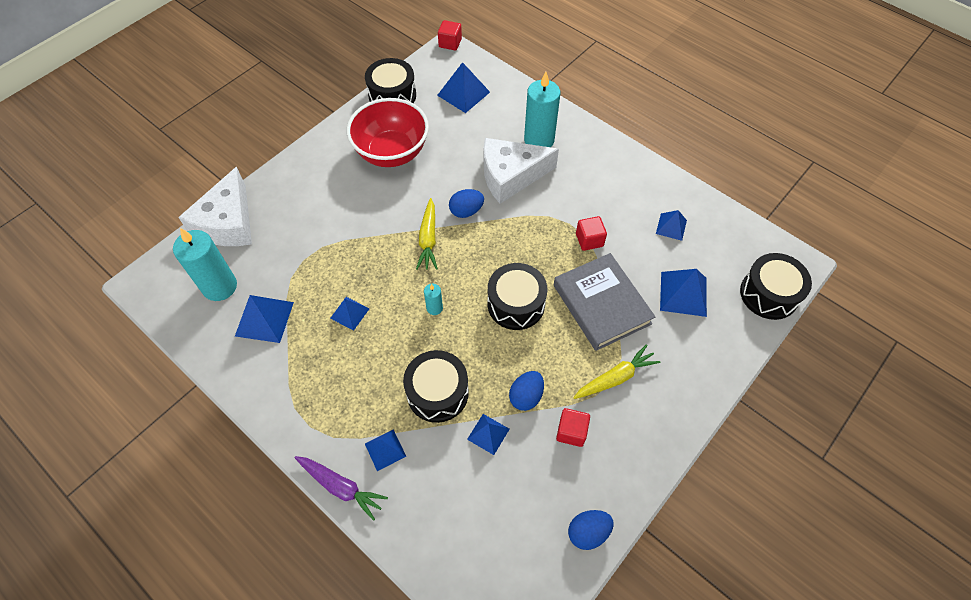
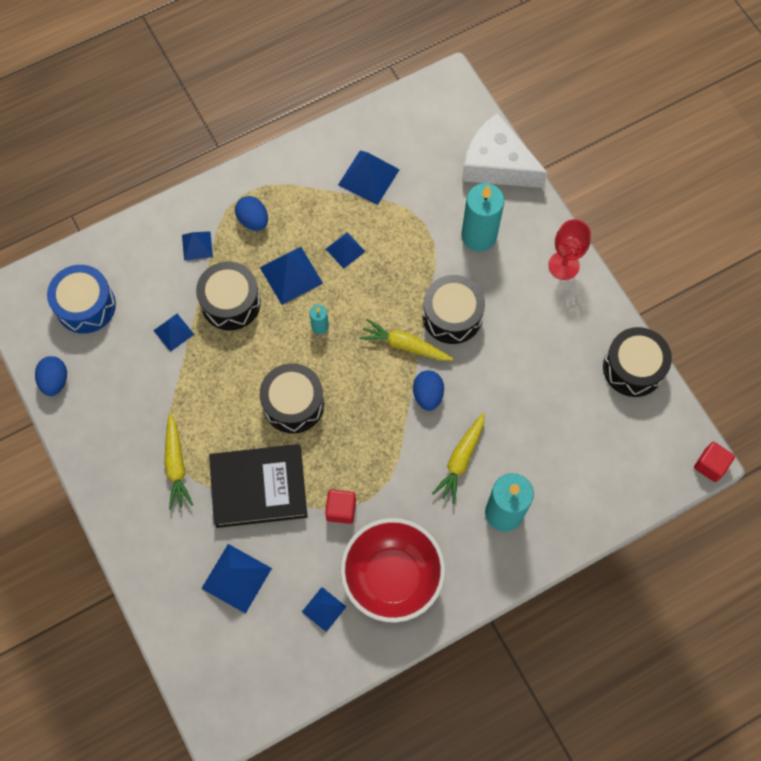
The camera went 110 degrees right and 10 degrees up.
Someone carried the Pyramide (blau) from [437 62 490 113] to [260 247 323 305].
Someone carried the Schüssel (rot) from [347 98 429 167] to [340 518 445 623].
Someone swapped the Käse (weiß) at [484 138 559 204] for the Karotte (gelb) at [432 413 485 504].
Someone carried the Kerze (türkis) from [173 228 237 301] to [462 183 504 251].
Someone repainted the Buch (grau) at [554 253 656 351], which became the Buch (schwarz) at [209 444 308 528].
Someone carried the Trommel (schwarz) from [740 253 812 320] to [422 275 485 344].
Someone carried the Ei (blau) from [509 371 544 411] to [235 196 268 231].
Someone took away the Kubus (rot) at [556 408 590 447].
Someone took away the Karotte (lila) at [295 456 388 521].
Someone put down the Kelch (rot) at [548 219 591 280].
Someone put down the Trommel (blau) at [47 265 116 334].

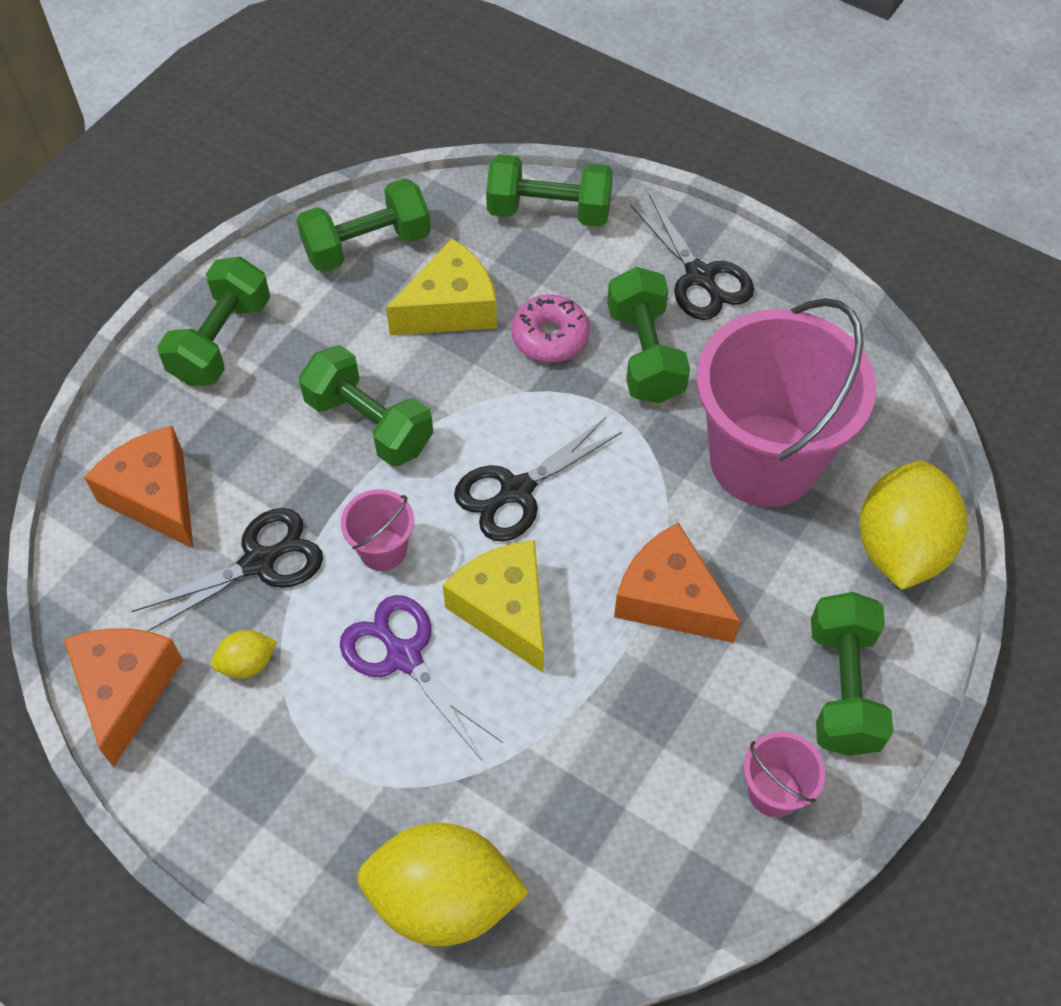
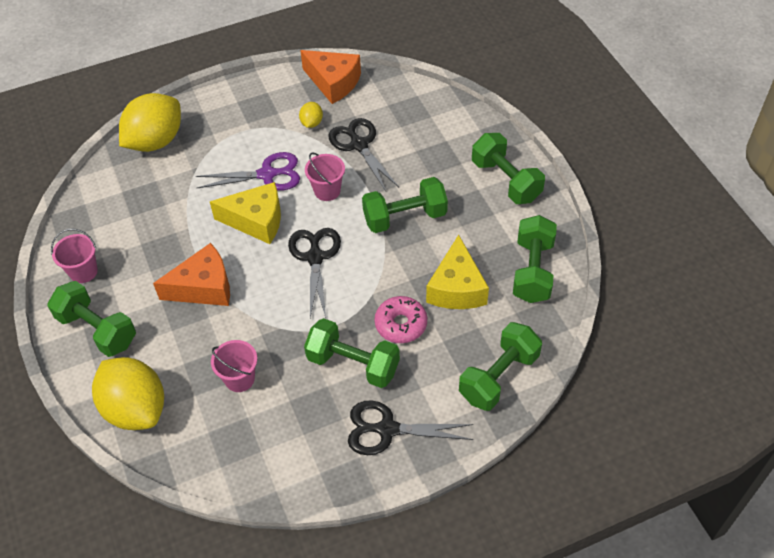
The camera went 125 degrees right and 5 degrees down.
Someone scaled the Eimer (rosa) at [697 298 876 507] by 0.42.
Someone took away the Käse (orange) at [84 426 194 549].
Someone rotated the Schere (schwarz) at [132 508 323 631] by 150 degrees clockwise.

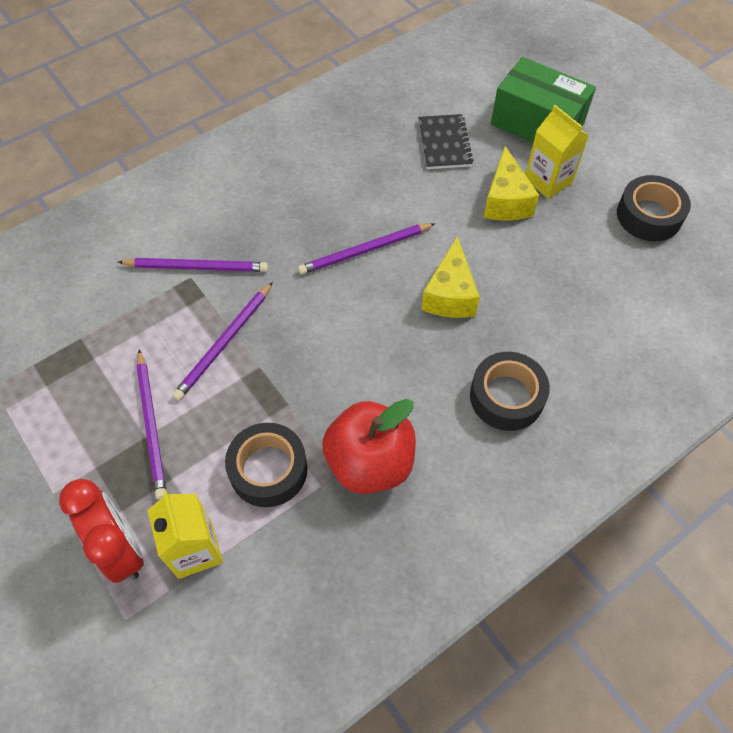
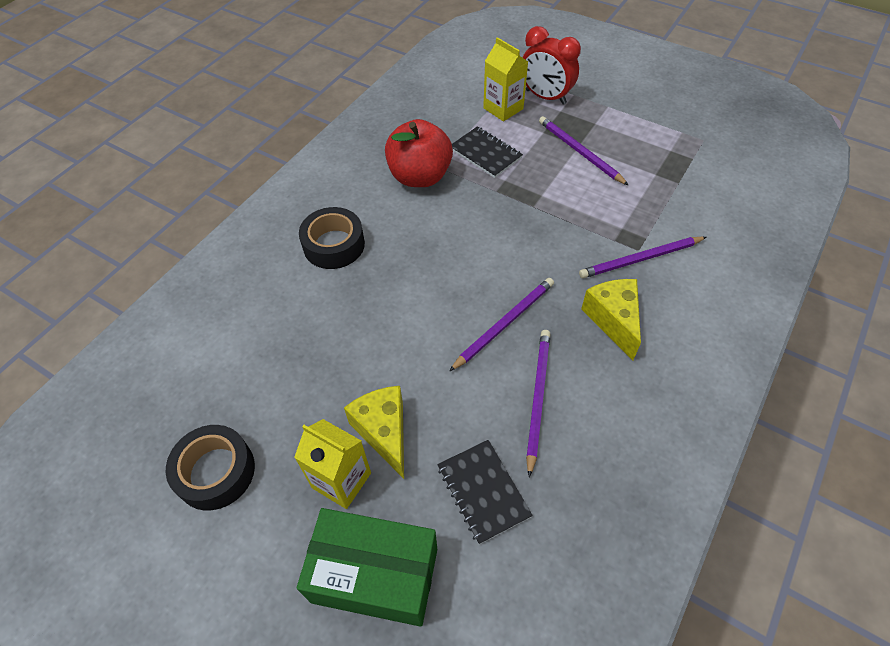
The camera went 160 degrees right and 5 degrees down.
Someone carried the Käse (gelb) from [421 236 480 318] to [581 279 641 360].
Someone carried the Bleistift (lila) from [172 282 273 400] to [526 330 550 478].
Someone swapped the Klebeband (schwarz) at [225 423 307 507] for the Notizbuch (schwarz) at [452 126 523 178].

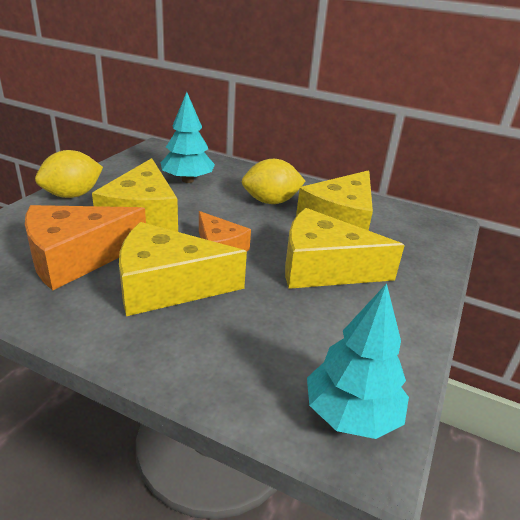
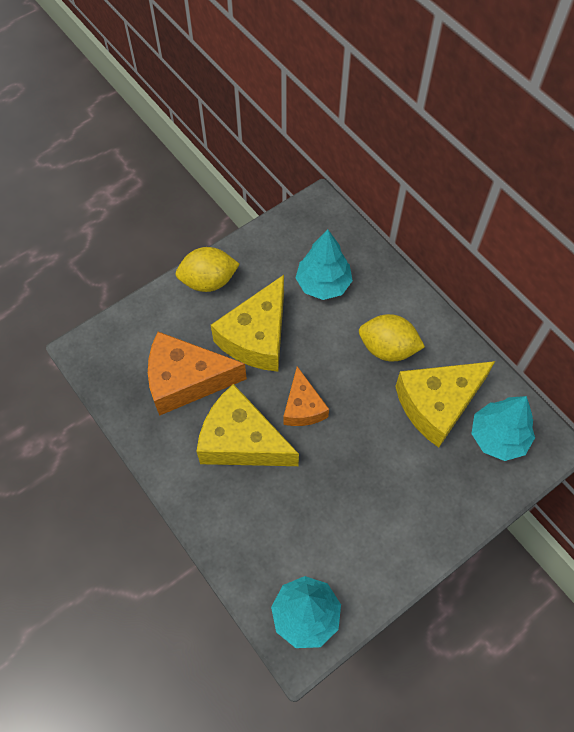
The camera went 30 degrees right and 30 degrees up.
Someone took away the Käse (gelb) at [285 208 405 289].
Someone put down the Baum (türkis) at [471 396 535 461].

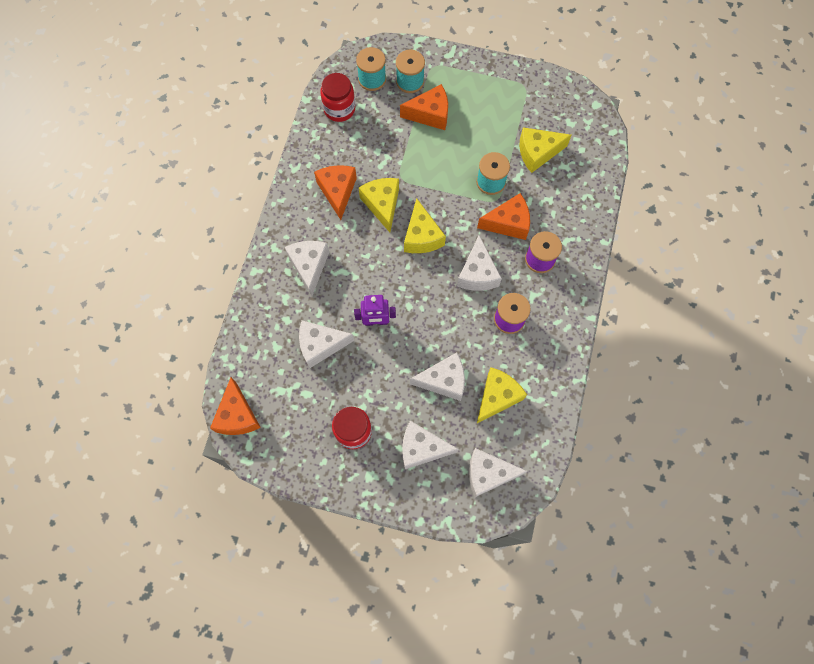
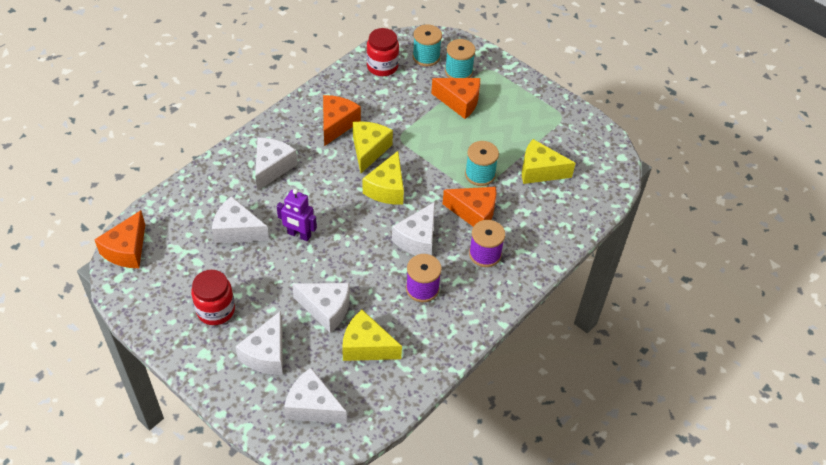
The camera went 25 degrees right and 20 degrees down.
Someone rotated the Käse (gelb) at [477 367 527 423] by 135 degrees counterclockwise.
Someone rotated the Käse (weiß) at [402 420 458 469] by 105 degrees counterclockwise.

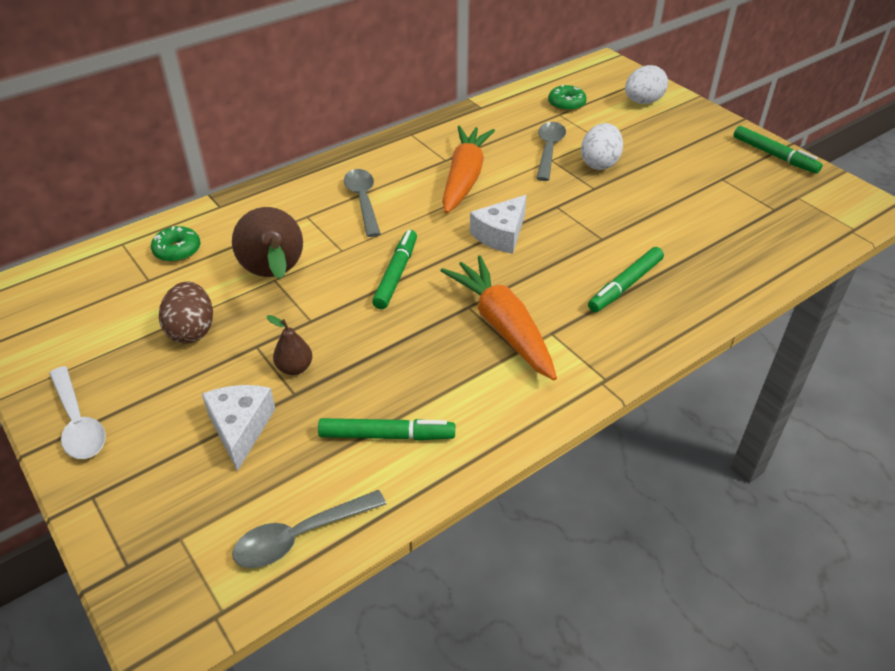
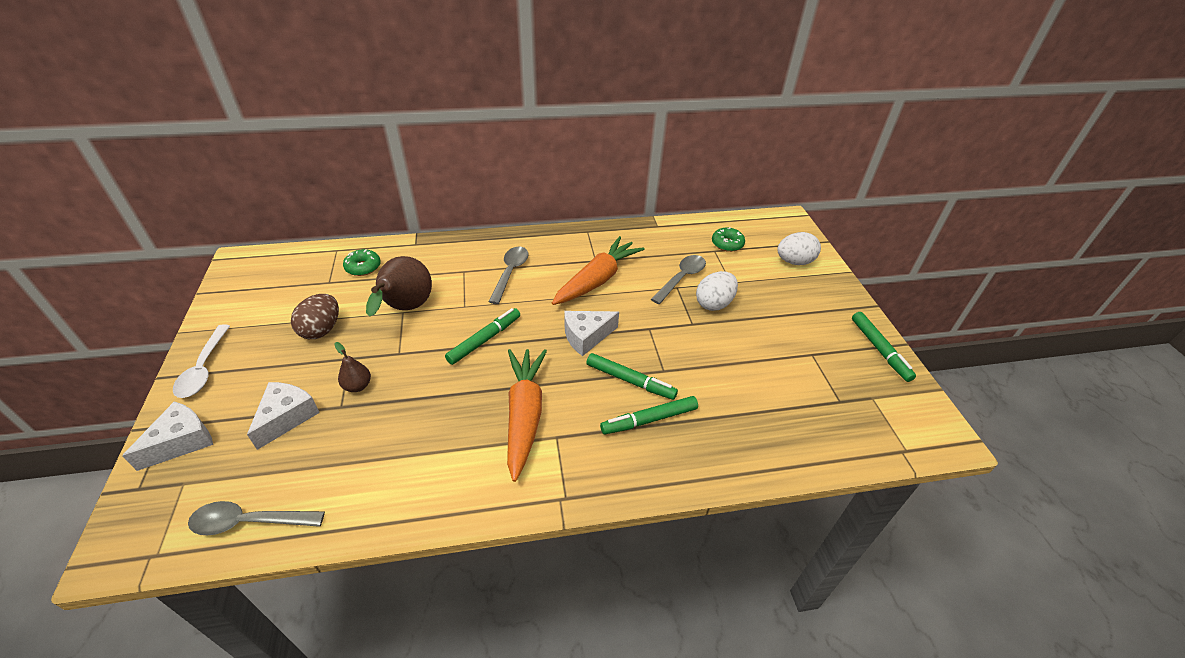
The camera went 25 degrees right and 0 degrees up.
Someone carried the Filzstift (grün) from [318 418 455 441] to [586 353 678 400].
Someone put down the Käse (weiß) at [122 401 213 471].

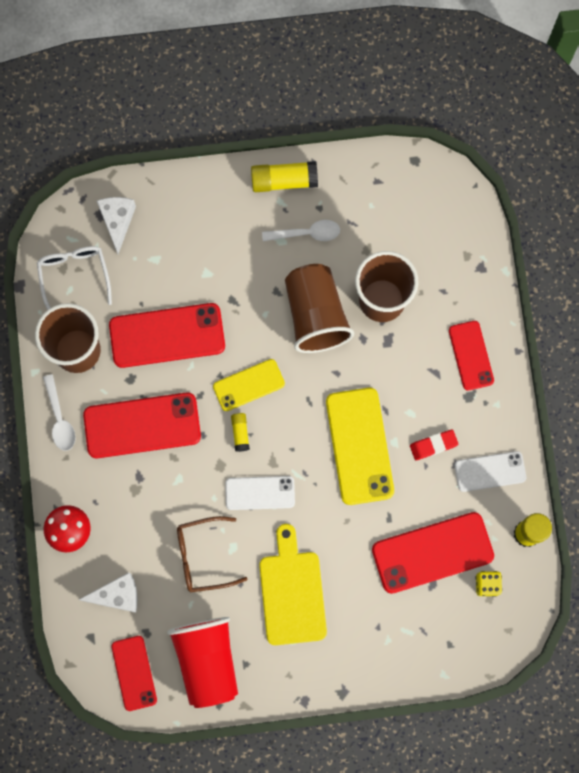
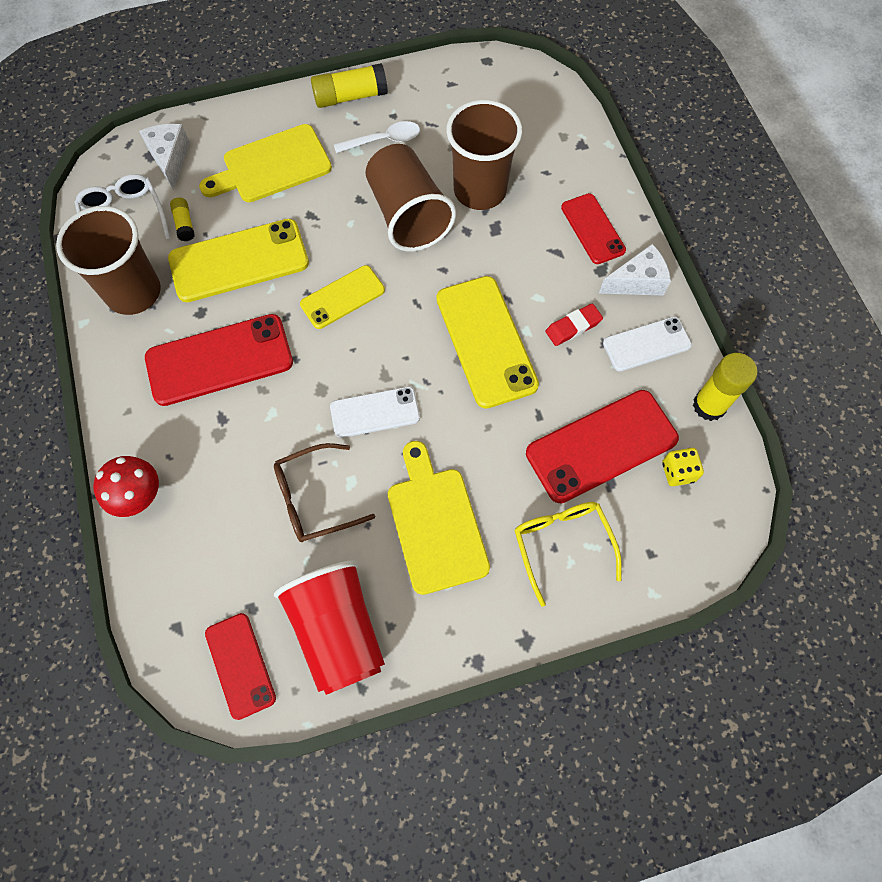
The camera went 10 degrees left and 10 degrees down.
Someone repainted the Handy (rot) at [109 303 225 368], which became the Handy (gelb) at [168 219 309 302].
Someone took away the Löffel (weiß) at [43 374 76 451].
Someone carried the Klebestift (gelb) from [231 413 250 452] to [170 198 195 241].
Someone carried the Käse (weiß) from [79 572 137 613] to [599 244 671 296].
Someone put down the Schneidebrett (gelb) at [199 124 332 202].
Someone put down the Brille (gelb) at [514 502 622 607].

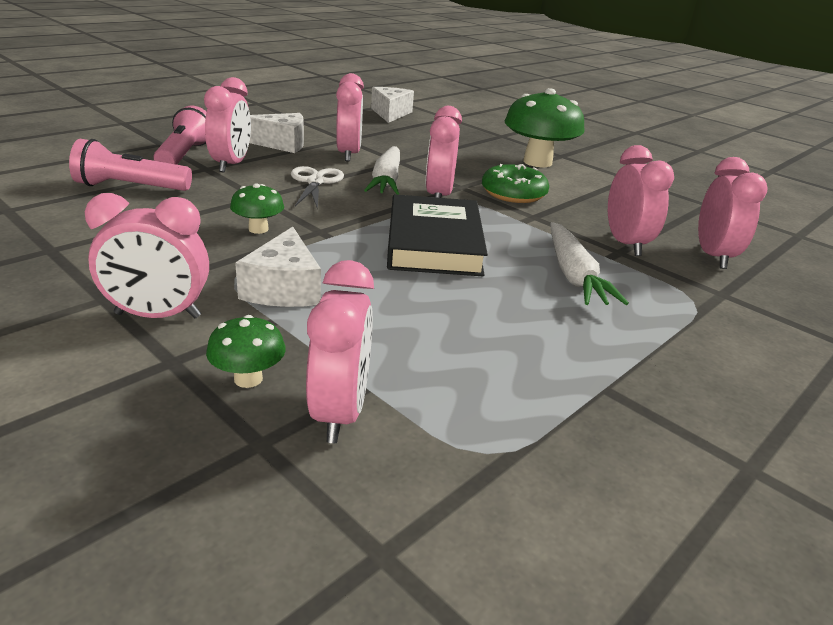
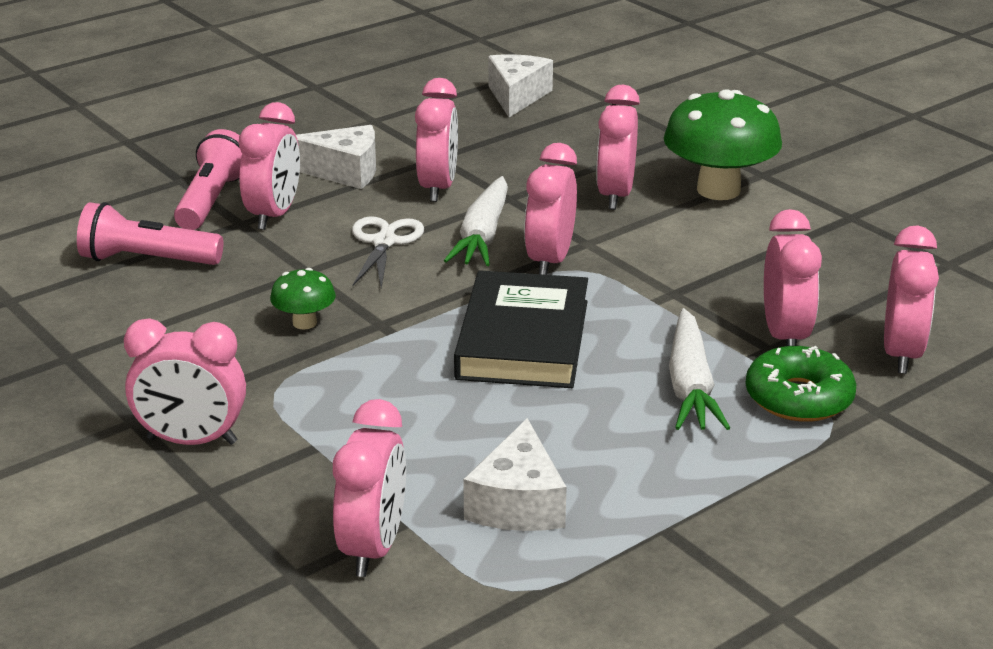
The camera went 10 degrees right and 0 degrees up.
Someone carried the Donut (grün) from [482 164 549 203] to [745 346 856 422].
Someone carried the Käse (weiß) from [235 227 321 307] to [463 418 566 531].
Someone took away the Pilz (grün) at [206 315 286 388].
Someone put down the Wecker (rosa) at [596 85 640 210].

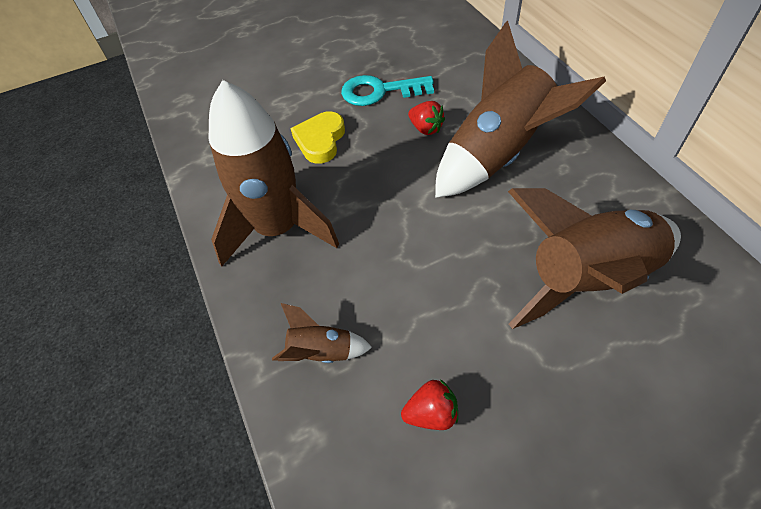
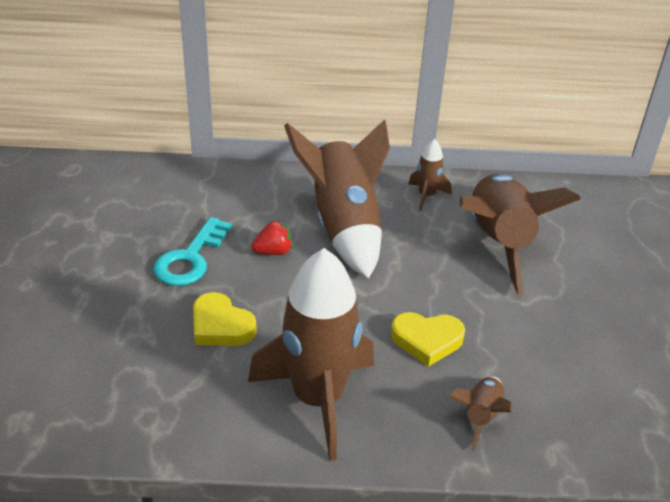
The camera went 70 degrees left and 15 degrees down.
Someone took away the Erdbeere (rot) at [401 379 458 430].
Someone put down the Rakete (braun) at [408 139 451 211].
Someone put down the Herz (gelb) at [391 312 465 367].

